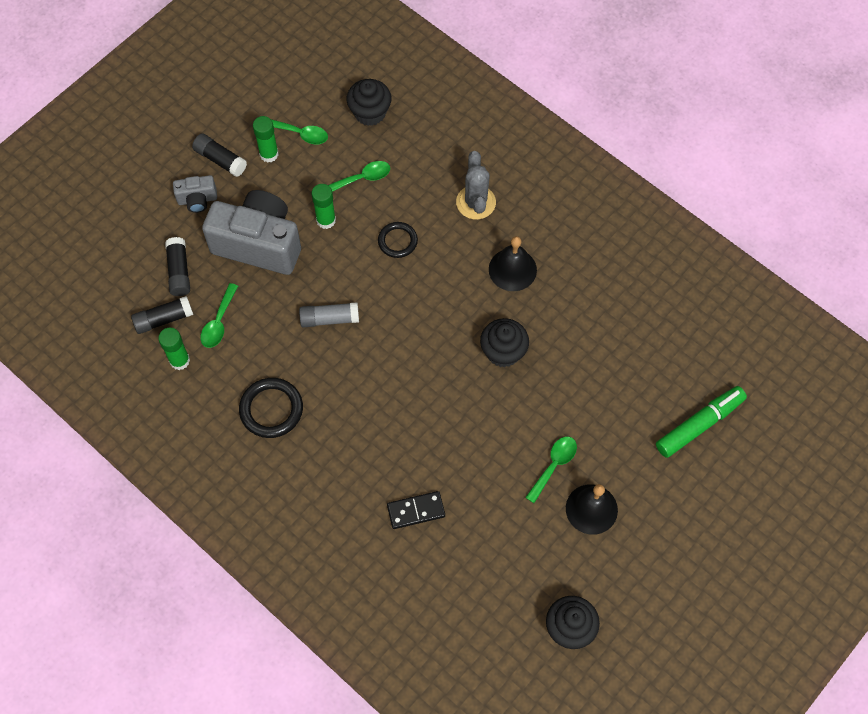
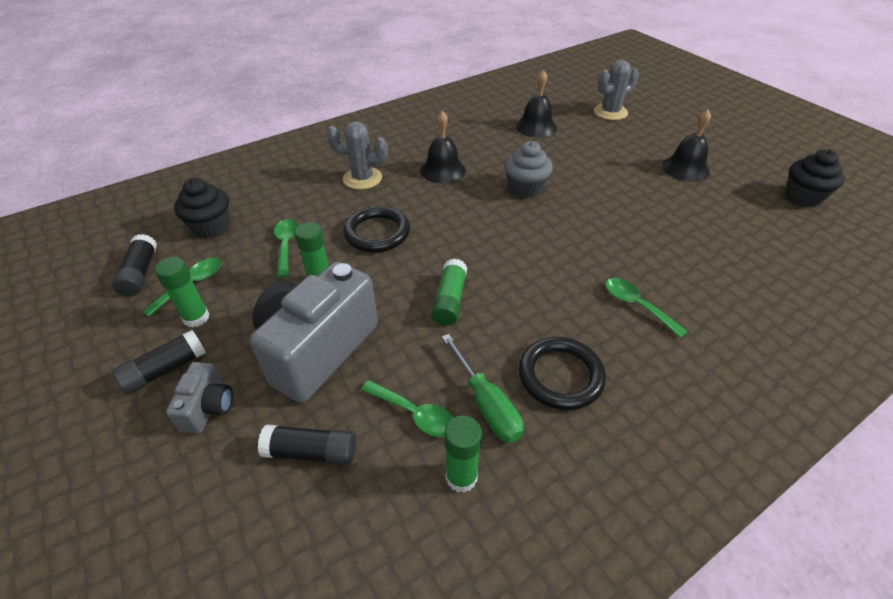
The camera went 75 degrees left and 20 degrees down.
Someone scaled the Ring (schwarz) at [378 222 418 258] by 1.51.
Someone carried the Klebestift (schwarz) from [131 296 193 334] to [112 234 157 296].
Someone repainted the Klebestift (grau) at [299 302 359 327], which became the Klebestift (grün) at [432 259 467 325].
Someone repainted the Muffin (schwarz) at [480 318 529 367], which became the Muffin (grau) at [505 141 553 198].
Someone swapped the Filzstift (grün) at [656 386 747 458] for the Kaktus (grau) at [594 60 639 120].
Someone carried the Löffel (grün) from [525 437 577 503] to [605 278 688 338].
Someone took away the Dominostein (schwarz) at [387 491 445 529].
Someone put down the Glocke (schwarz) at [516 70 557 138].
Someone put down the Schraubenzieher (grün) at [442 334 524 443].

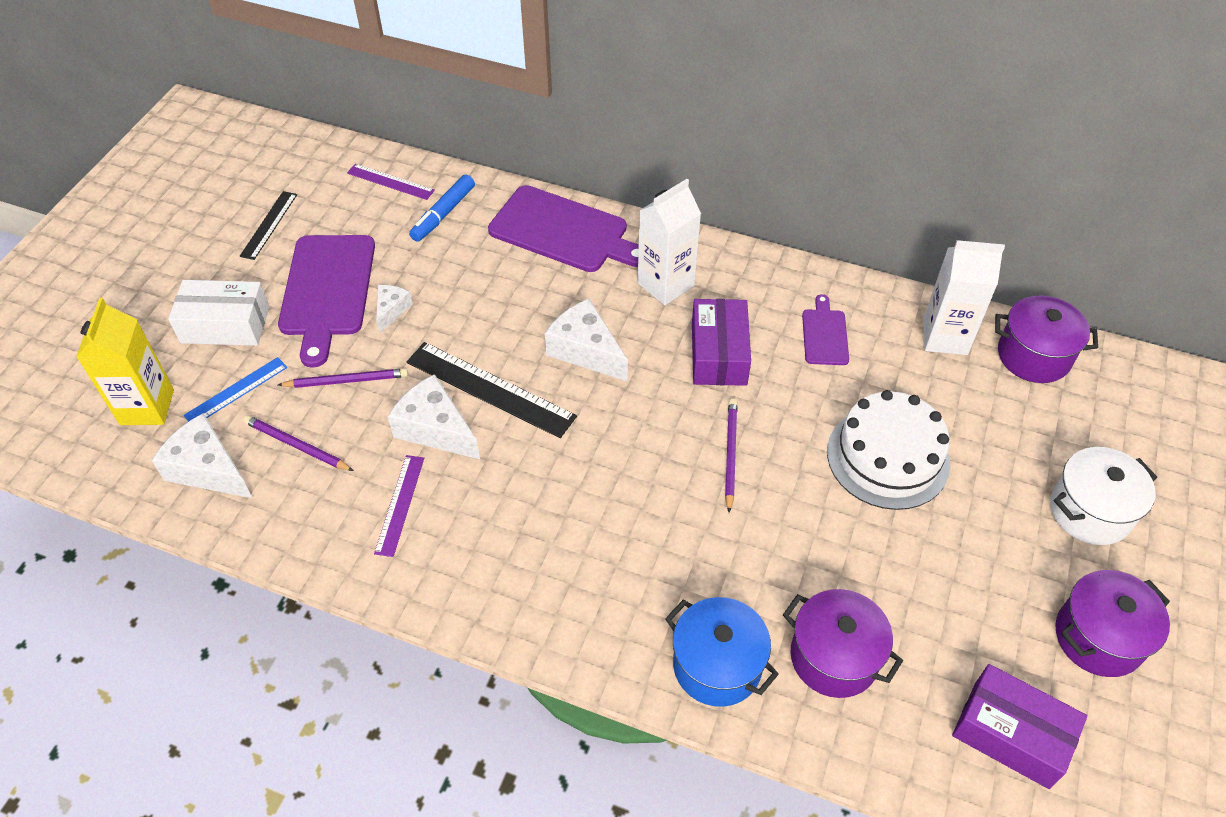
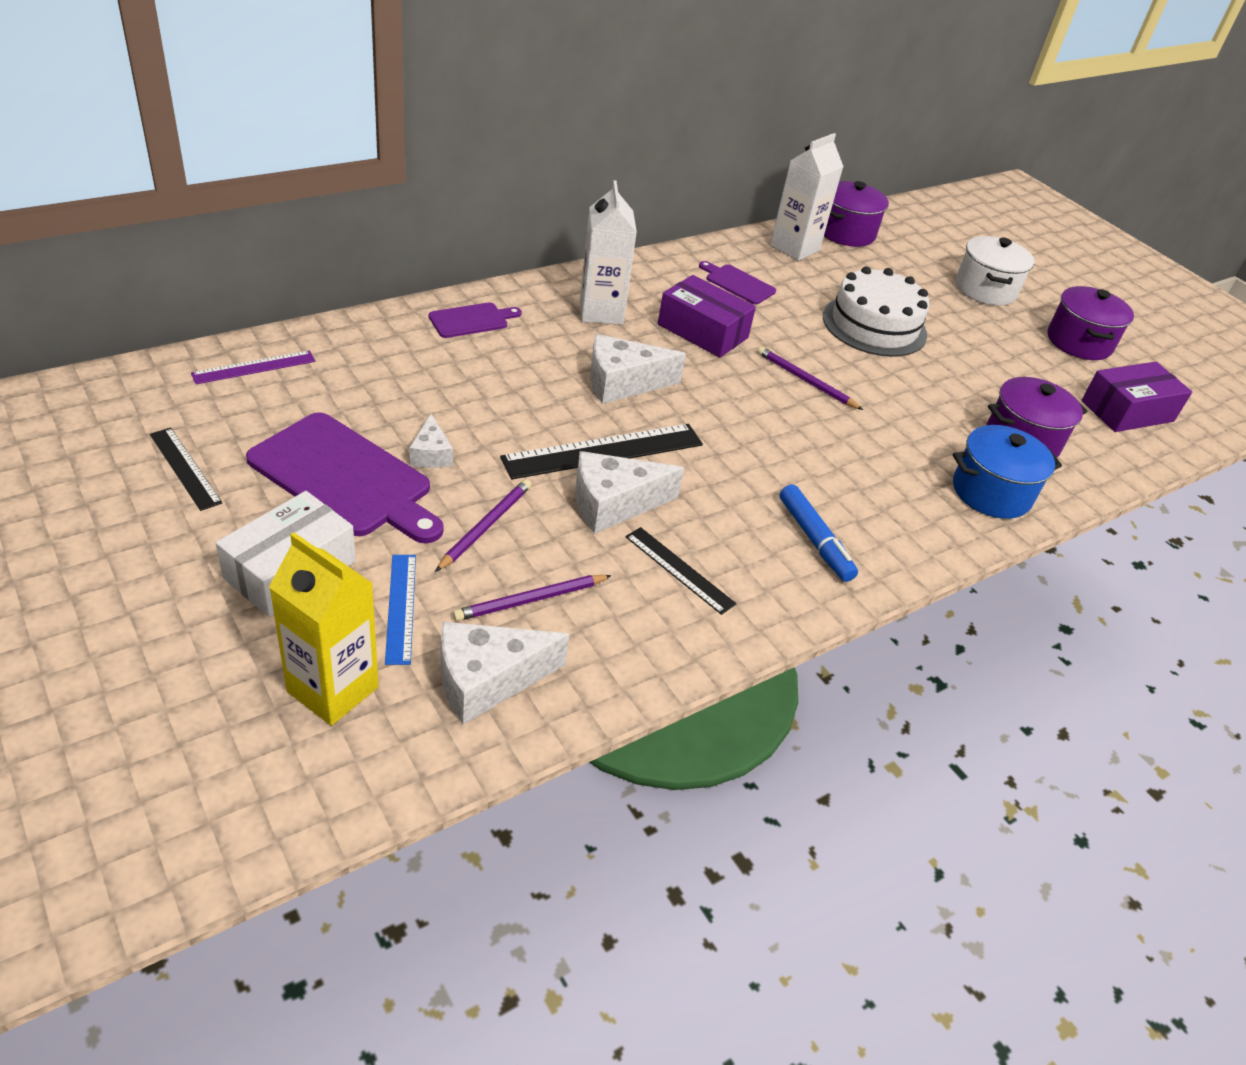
The camera went 60 degrees left and 10 degrees down.
Someone carried the Filzstift (blau) from [409 175 475 242] to [780 484 858 582].
Someone scaled the Schneidebrett (lila) at [488 185 639 272] by 0.51.
Someone rotated the Käse (weiß) at [376 285 413 333] by 150 degrees counterclockwise.
Someone repainted the Lineal (lila) at [374 455 424 557], which became the Lineal (schwarz) at [625 527 737 615].

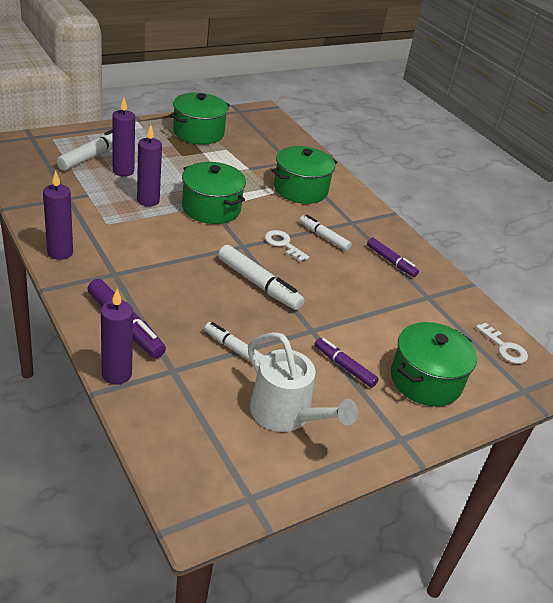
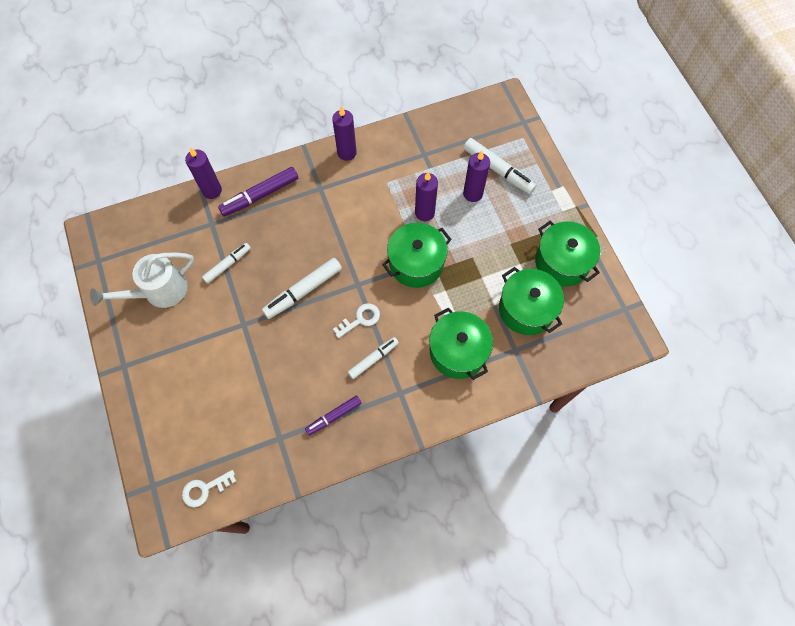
The camera went 105 degrees right and 30 degrees up.
Someone carried the Kochtopf (grün) from [391 322 477 406] to [499 267 564 335].
Someone took away the Filzstift (lila) at [315 338 379 388].

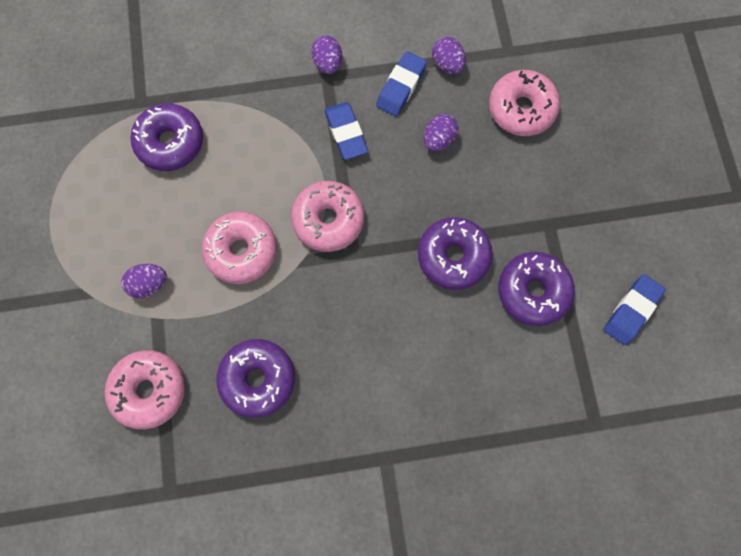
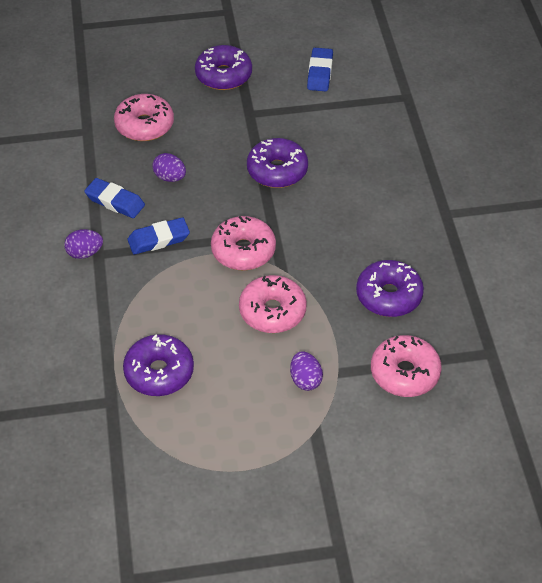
The camera went 90 degrees left and 25 degrees down.
Someone took away the Ei (lila) at [432 37 466 74].
Someone carried the Donut (lila) from [498 252 575 326] to [195 45 252 90].
Someone rotated the Radiergummi (blau) at [604 274 666 345] by 60 degrees clockwise.

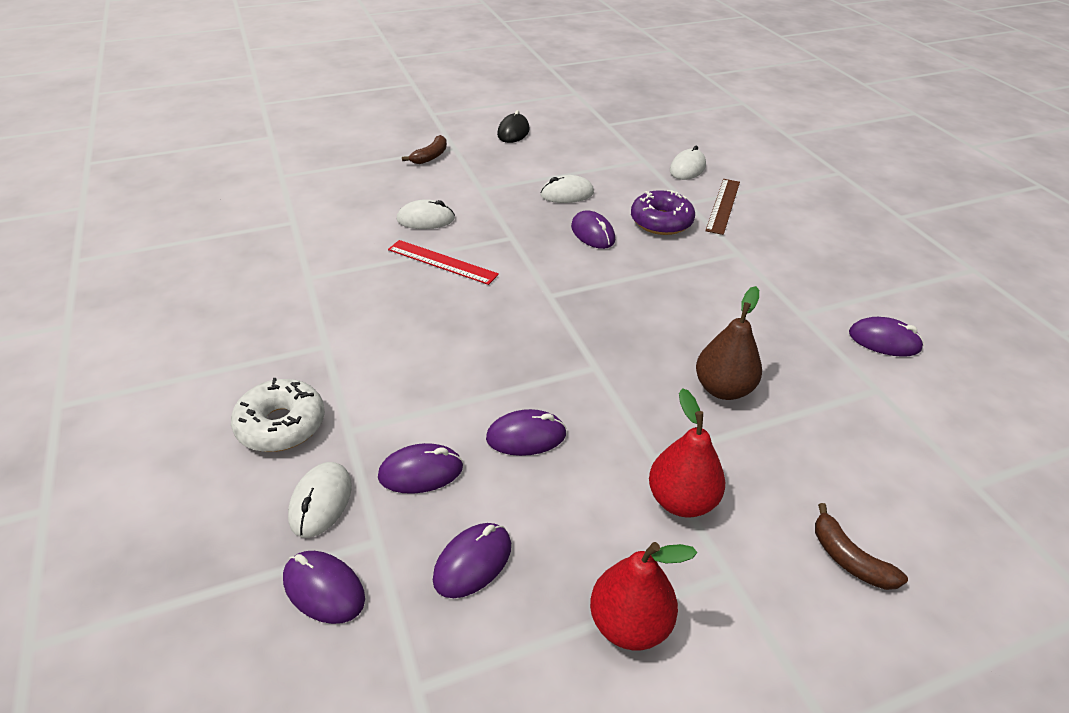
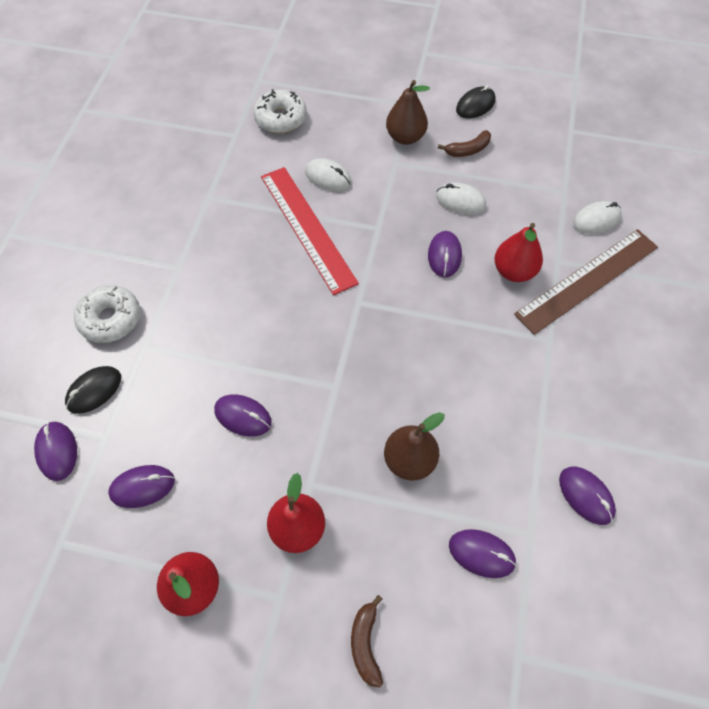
The camera went 35 degrees right and 20 degrees up.
Someone carried the Banane (braun) from [402 135 447 164] to [438 130 491 157].
Someone scaled the Lineal (braun) at [705 179 740 235] by 1.64.
Someone swapped the Donut (lila) at [631 190 695 235] for the Birne (rot) at [494 223 543 282].
Someone scaled the Lineal (rot) at [388 240 499 285] by 1.64.
Someone carried the Computermaus (lila) from [378 443 463 494] to [449 529 517 578].
Someone repainted the Computermaus (weiß) at [288 462 352 538], which became the Computermaus (schwarz) at [65 366 121 414].
Someone put down the Birne (braun) at [386 80 430 145].
Someone put down the Donut (weiß) at [253 89 307 133].

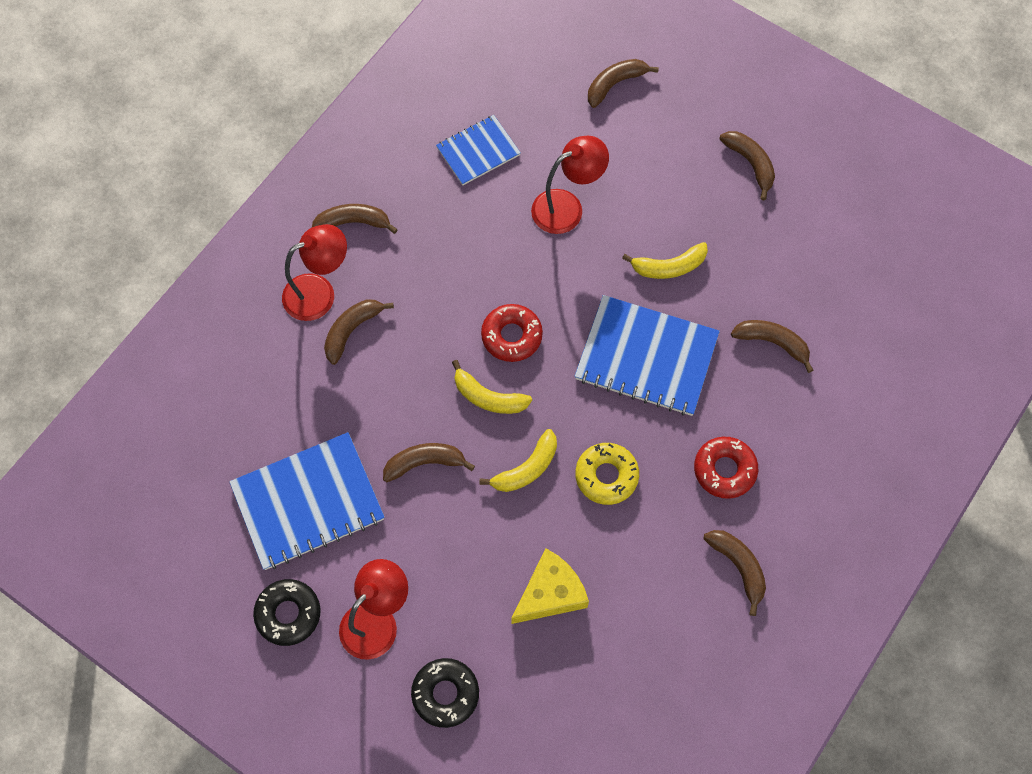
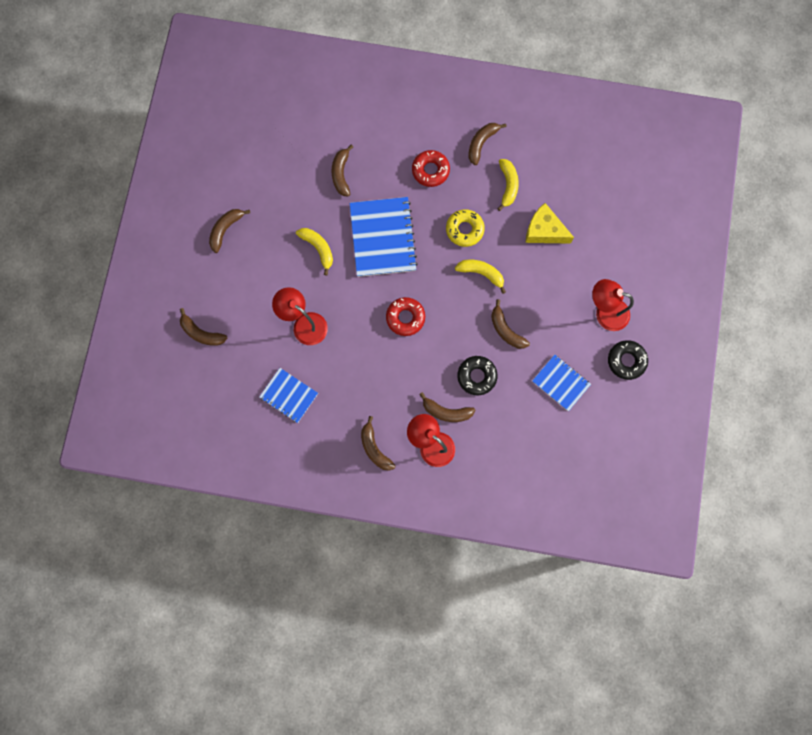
The camera went 115 degrees left and 10 degrees up.
Someone carried the Banane (gelb) from [452 360 532 414] to [497 159 519 211].
Someone scaled the Notizbuch (blau) at [229 432 385 570] by 0.59.
Someone carried the Donut (schwarz) from [411 658 479 728] to [457 356 497 395].

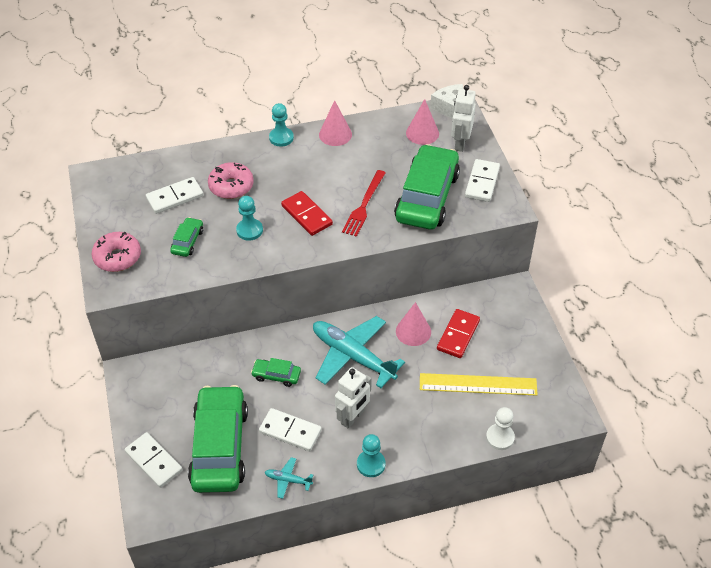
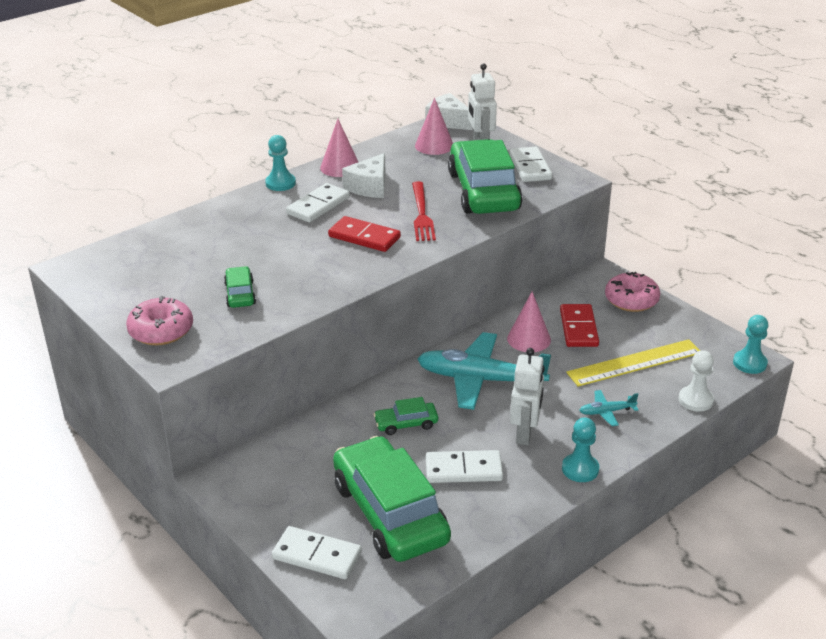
The camera went 25 degrees left and 15 degrees down.
Someone carried the Donut (rosa) from [208 162 254 199] to [605 272 660 312].
Someone carried the Dominostein (weiß) from [146 177 204 214] to [286 183 350 223].
Someone carried the Bauer (türkis) from [236 196 263 240] to [733 315 768 374].
Someone carried the Flugzeug (türkis) from [265 457 313 499] to [579 390 638 426].
Someone put down the Käse (weiß) at [342 153 386 198].

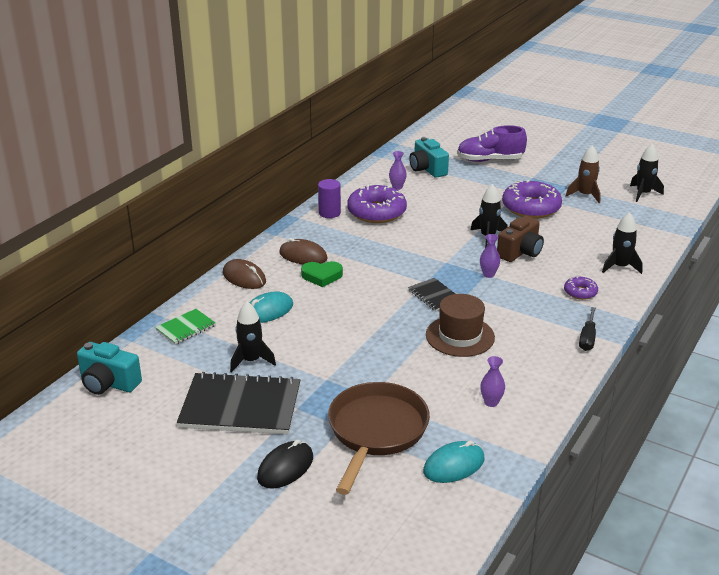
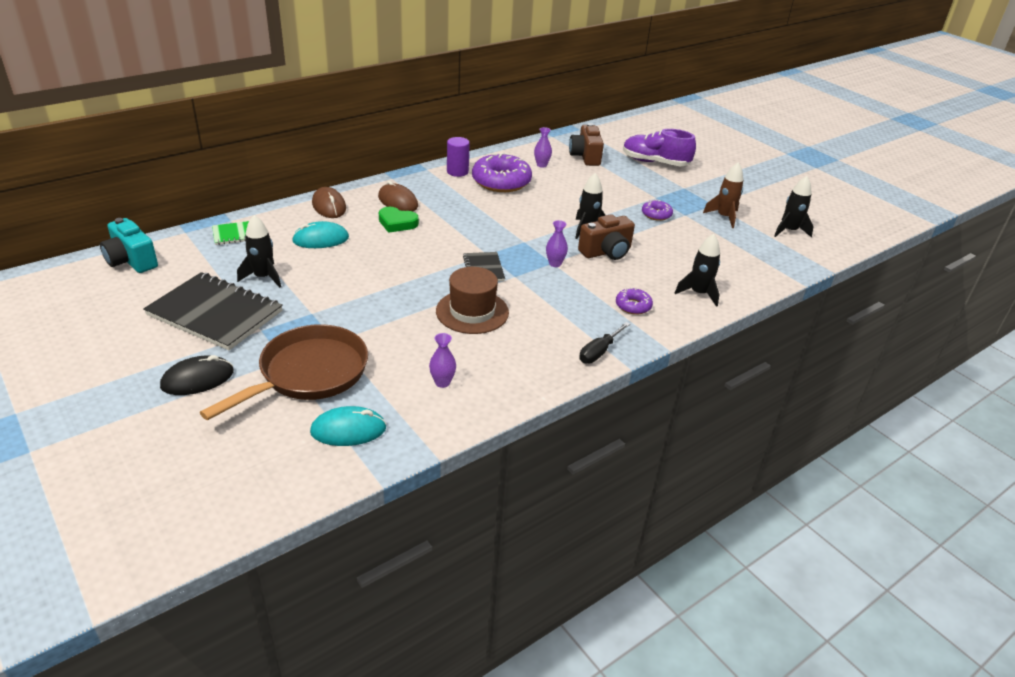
The camera went 20 degrees right and 5 degrees up.
Someone repainted the Kamera (türkis) at [409 137 449 178], which became the Kamera (braun) at [569 123 604 166].
Someone scaled the Donut (lila) at [502 180 562 219] by 0.49.

